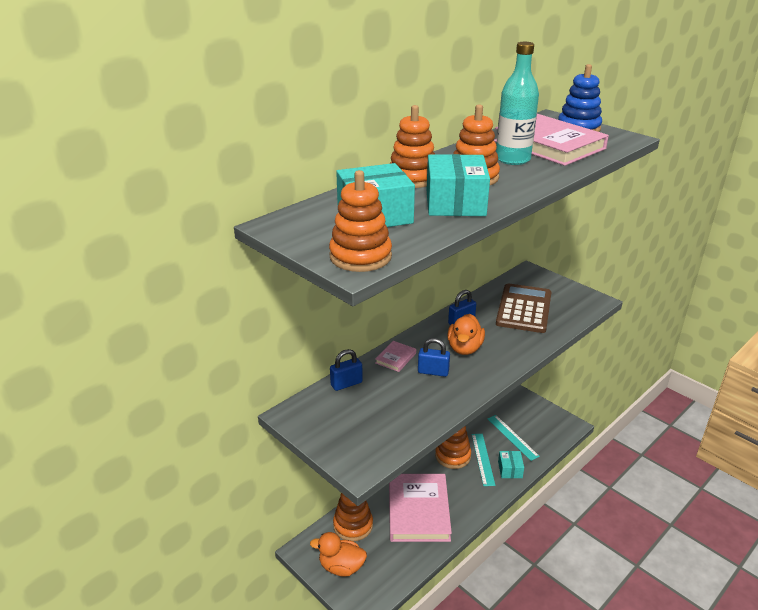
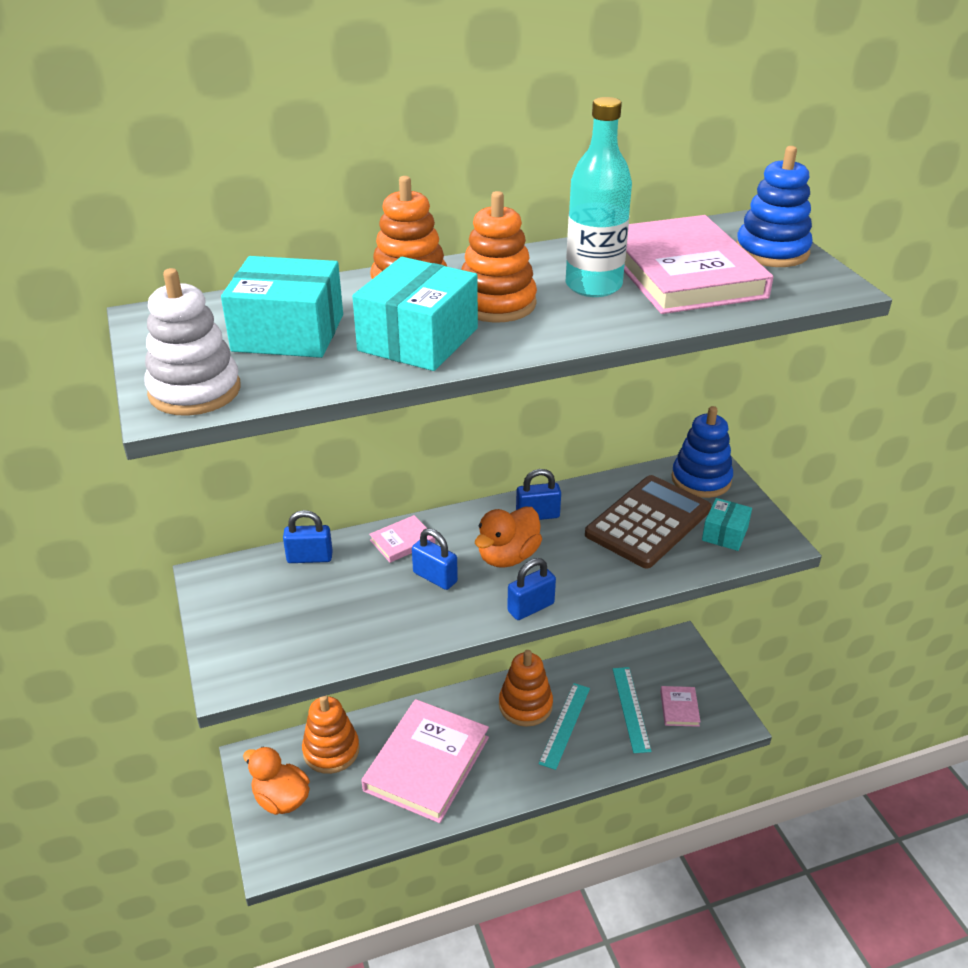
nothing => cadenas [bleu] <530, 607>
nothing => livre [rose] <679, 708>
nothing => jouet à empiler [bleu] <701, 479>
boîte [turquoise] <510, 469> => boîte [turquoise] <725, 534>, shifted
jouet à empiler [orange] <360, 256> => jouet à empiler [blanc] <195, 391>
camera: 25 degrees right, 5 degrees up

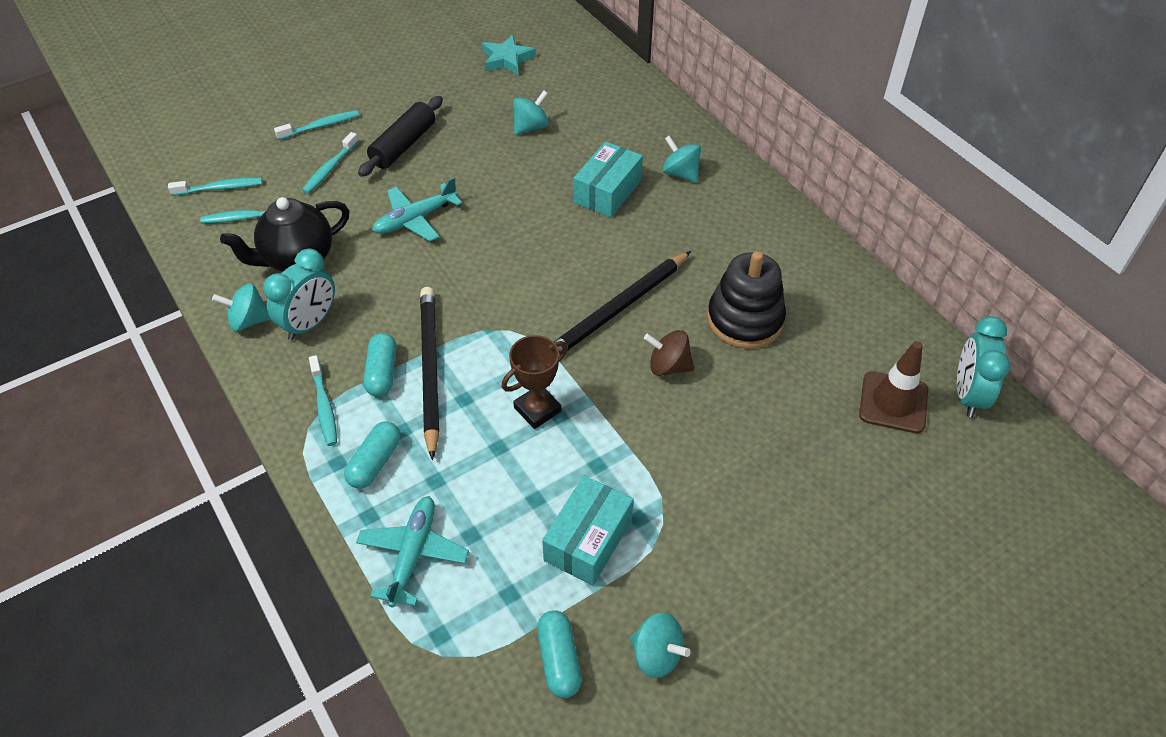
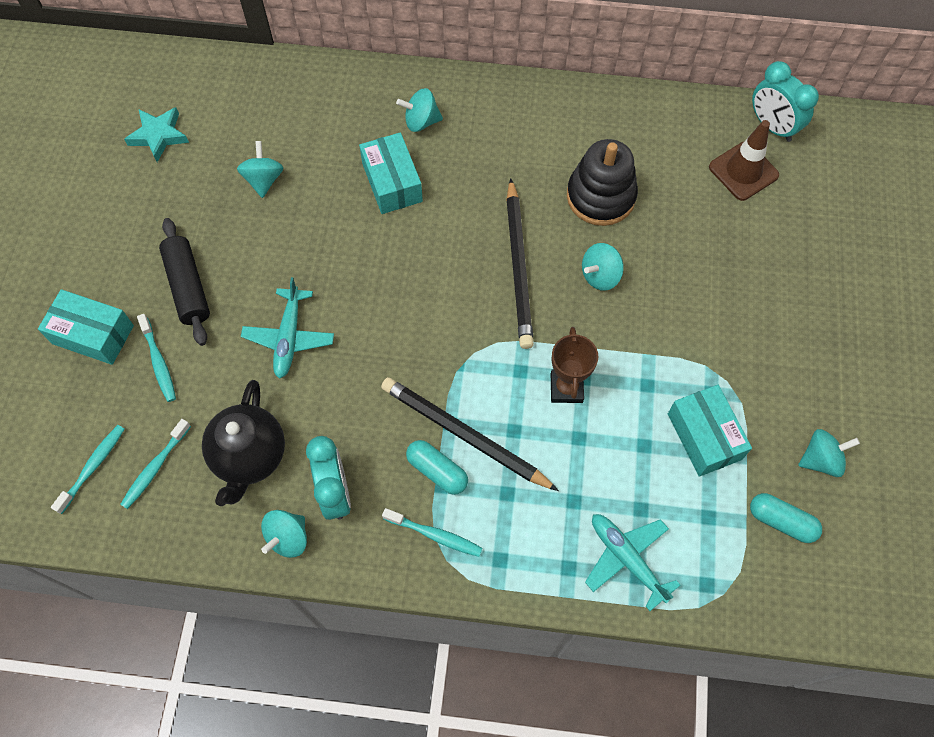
gélule [turquoise] <375, 462> => nothing
brosse à dents [turquoise] <321, 126> => boîte [turquoise] <93, 334>
toupie [marron] <668, 366> => toupie [turquoise] <600, 276>
camera: 50 degrees left, 15 degrees up

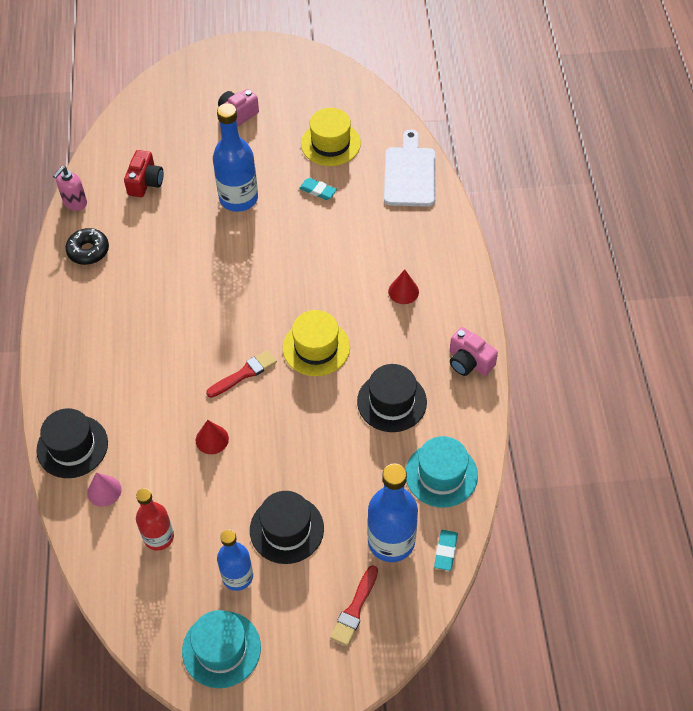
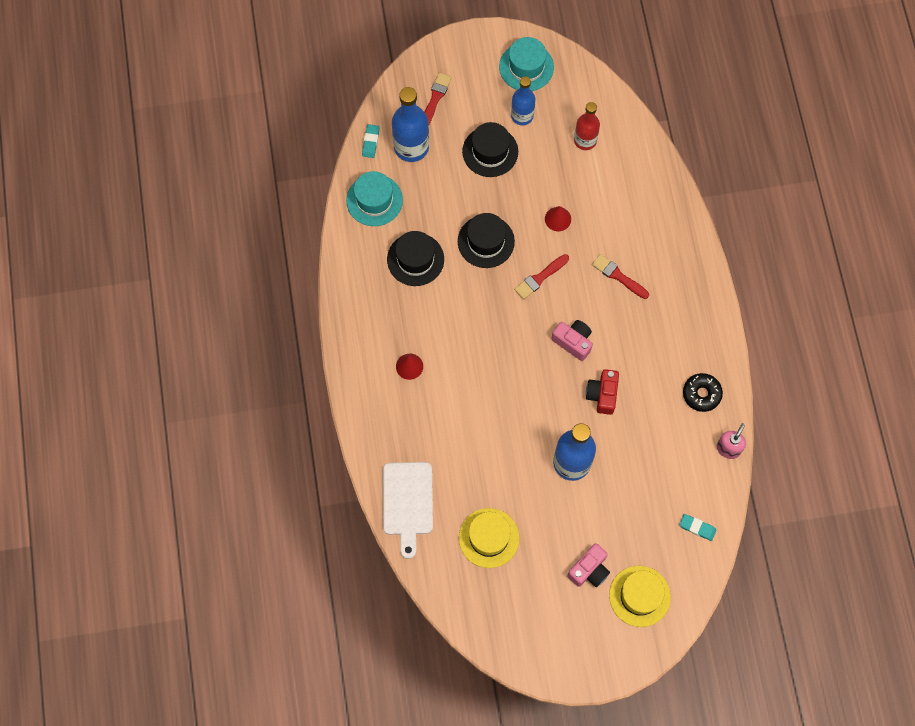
cône [rose] <104, 491> => nothing
nothing => pinceau [rouge] <618, 276>
chapeau [noir] <72, 446> => chapeau [noir] <486, 241>, shifted
appareil photo [rouge] <145, 182> => appareil photo [rouge] <602, 395>, shifted
chapeau [jaune] <316, 347> => chapeau [jaune] <639, 596>, shifted
gomme [turquoise] <318, 191> => gomme [turquoise] <697, 528>, shifted
appareil photo [rose] <469, 362> => appareil photo [rose] <573, 342>, shifted
camera: 175 degrees right, 15 degrees up

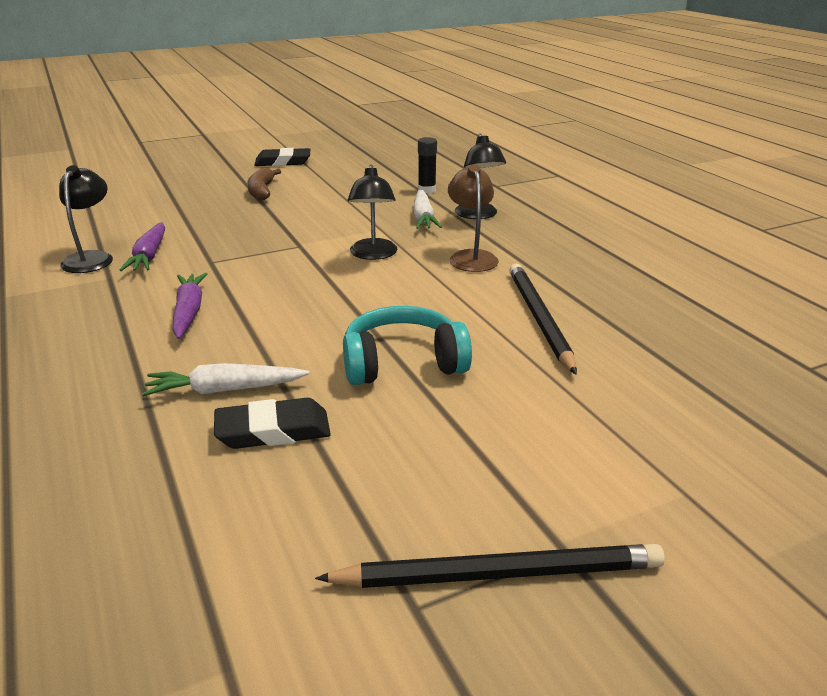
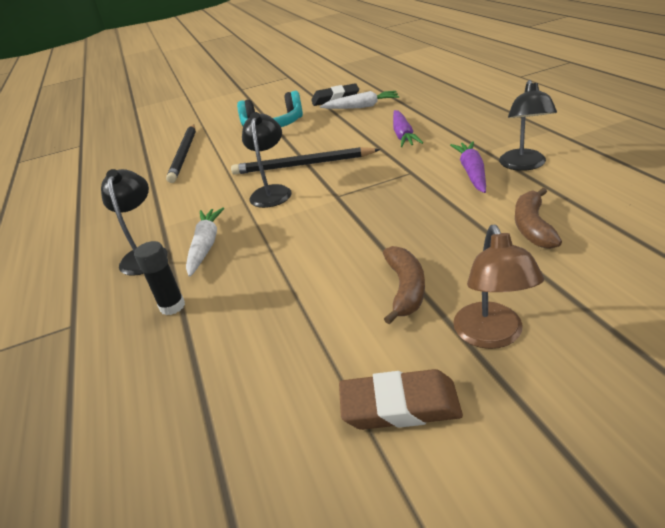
nothing => banane [marron] <532, 227>
crayon [noir] <499, 573> => crayon [noir] <302, 165>, shifted
lampe [marron] <471, 257> => lampe [marron] <492, 336>, shifted
gomme [noir] <283, 162> => gomme [marron] <399, 405>
camera: 170 degrees left, 5 degrees up

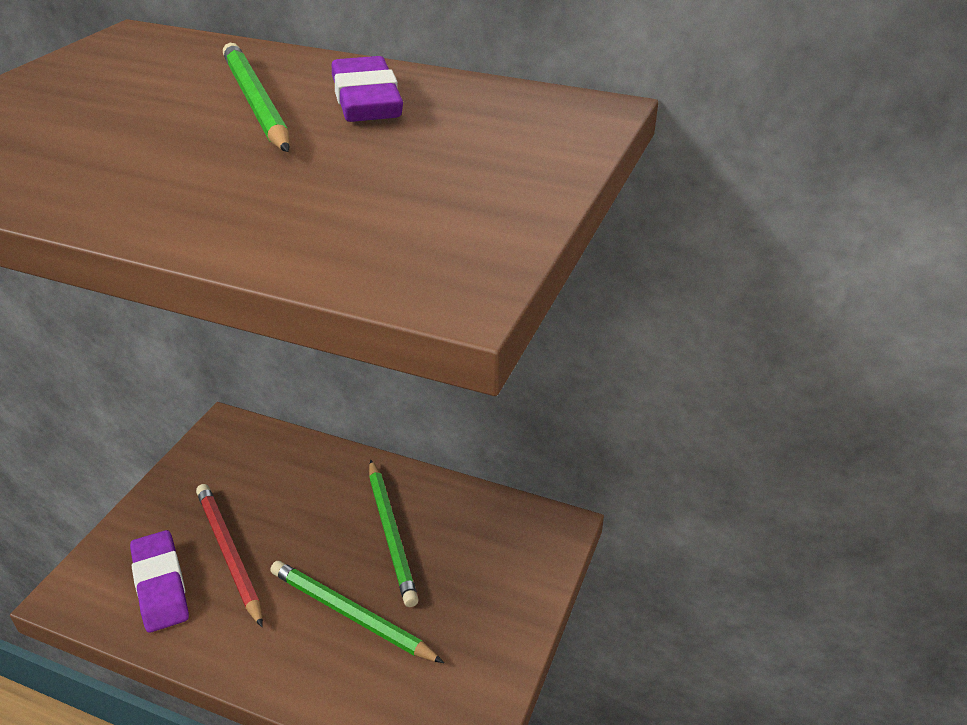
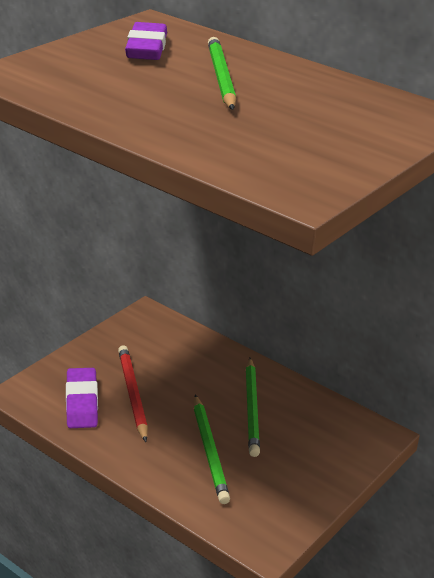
gomme [violet] <366, 100> => gomme [violet] <146, 48>, shifted
crayon [vert] <351, 614> => crayon [vert] <209, 451>, 150 degrees counterclockwise
camera: 15 degrees right, 5 degrees down

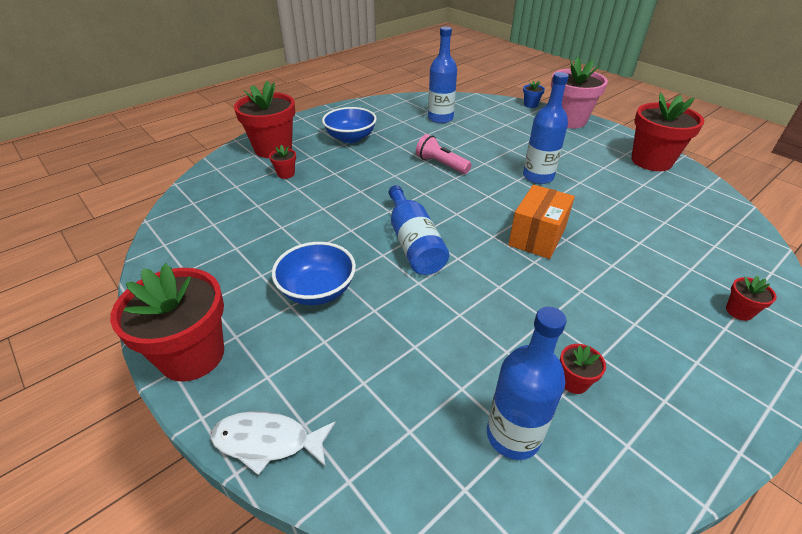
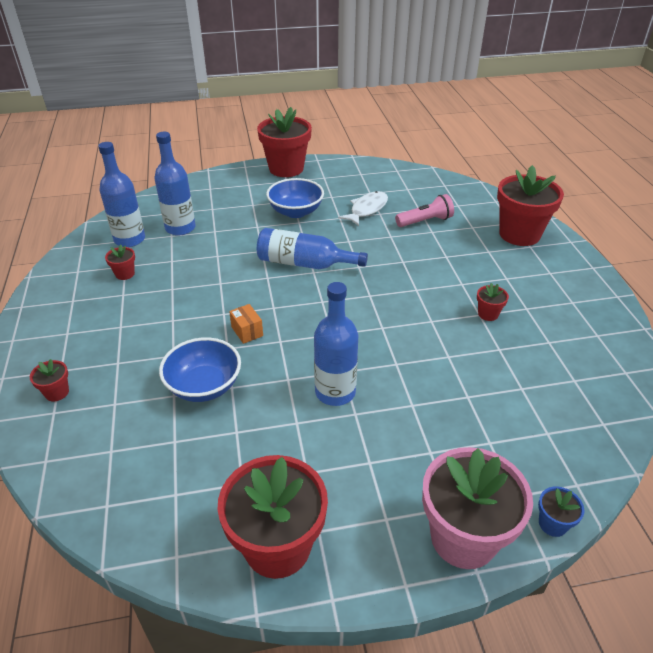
poisson [blanc] <267, 441> => poisson [blanc] <367, 209>, shifted
pot de fleurs [rouge] <286, 174> => pot de fleurs [rouge] <488, 314>, shifted
bol [bleu] <350, 138> => bol [bleu] <204, 386>, shifted
lampe de poche [rose] <441, 164> => lampe de poche [rose] <425, 221>, shifted
bouteille [bleu] <440, 118> => bouteille [bleu] <180, 228>, shifted
boîte [orange] <536, 237> => boîte [orange] <247, 331>, x0.52
camera: 120 degrees right, 0 degrees up

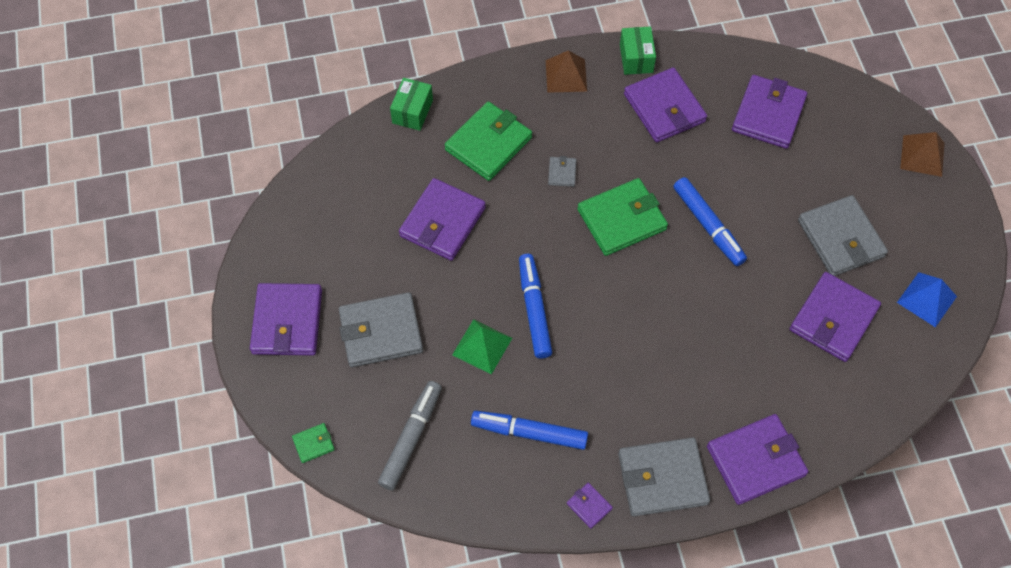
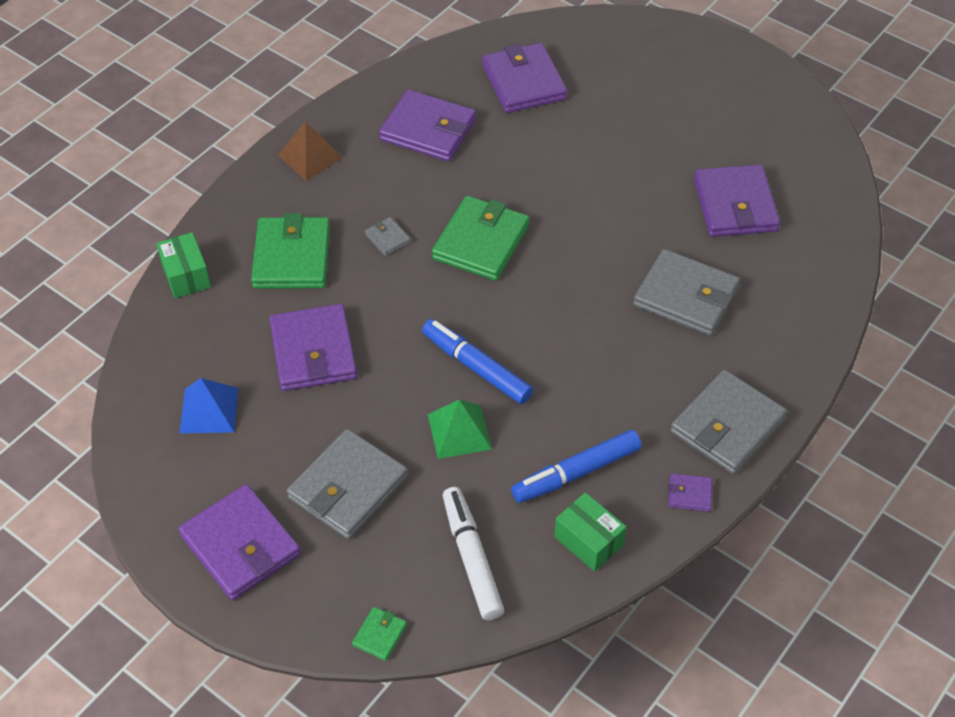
feutre [bleu] <708, 226> => nothing
portefeuille [violet] <755, 460> => nothing
pyramide [marron] <922, 155> => nothing
boîte [vert] <636, 58> => boîte [vert] <588, 541>, shifted
portefeuille [gris] <840, 238> => portefeuille [gris] <686, 296>, shifted
pyramide [bleu] <927, 299> => pyramide [bleu] <209, 410>, shifted
feutre [gris] <411, 438> => feutre [blanc] <472, 558>
camera: 40 degrees left, 10 degrees down

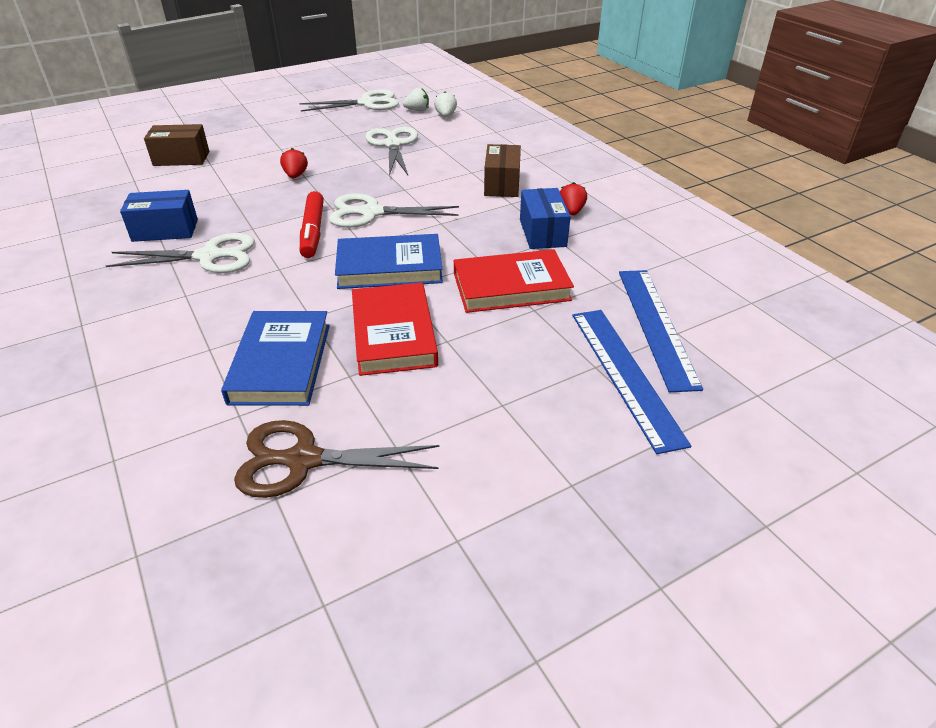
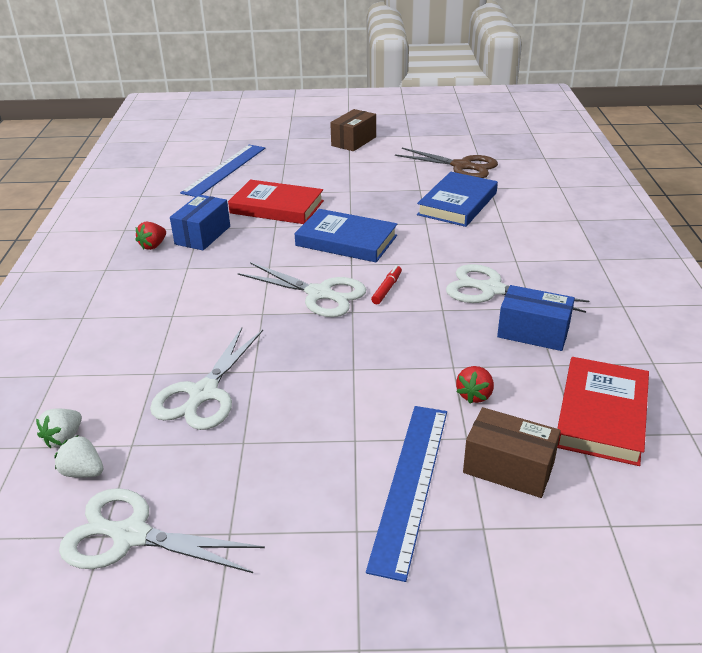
fraise [rouge] <295, 175> => fraise [rouge] <474, 395>, shifted
livre [rouge] <393, 333> => livre [rouge] <601, 415>, shifted
boîte [marron] <502, 184> => boîte [marron] <354, 141>, shifted
règle [bleu] <625, 374> => règle [bleu] <411, 484>, shifted
feutre [rouge] <313, 231> => feutre [rouge] <387, 289>, x0.57
camera: 150 degrees left, 5 degrees down

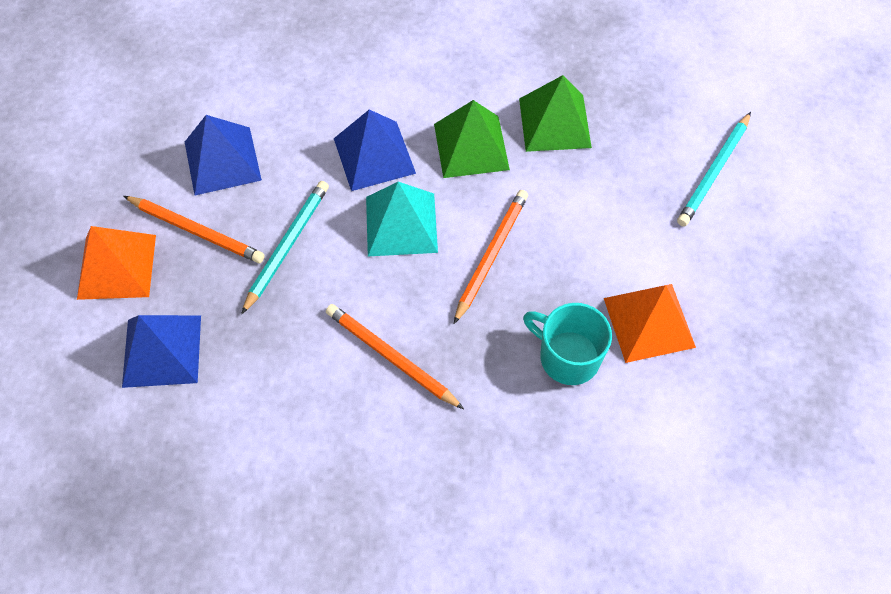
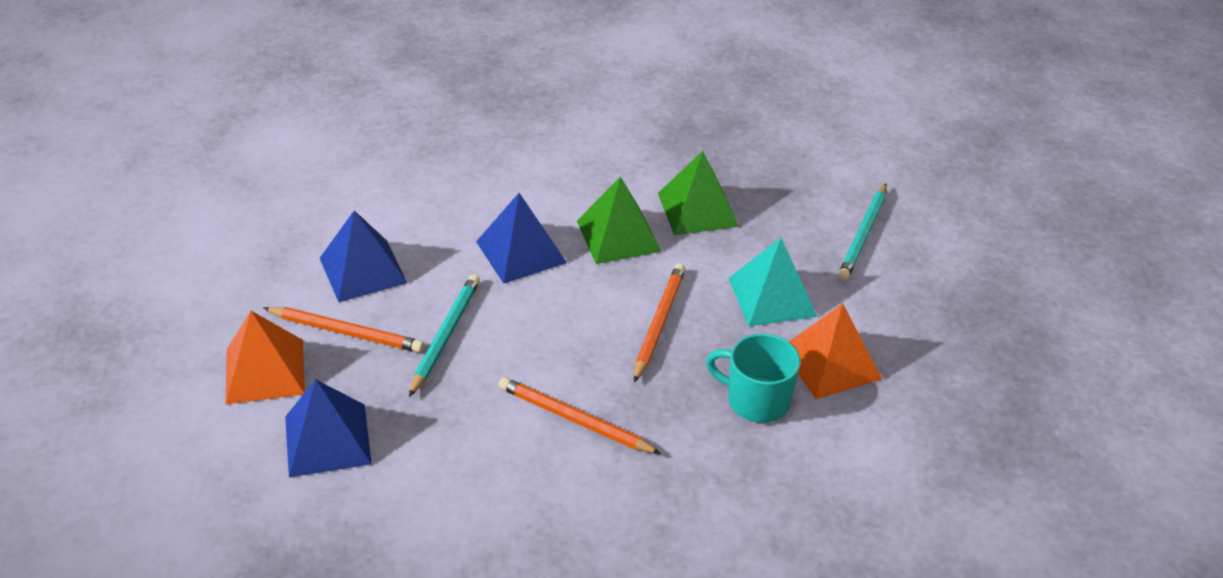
pyramide [turquoise] <401, 224> => pyramide [turquoise] <772, 297>, shifted
camera: 10 degrees left, 20 degrees down

